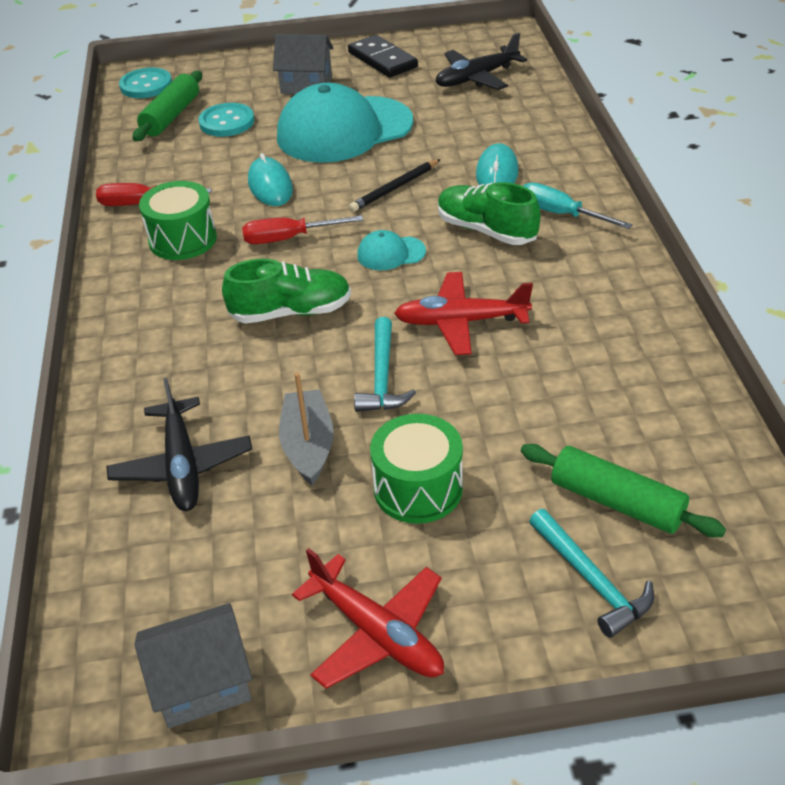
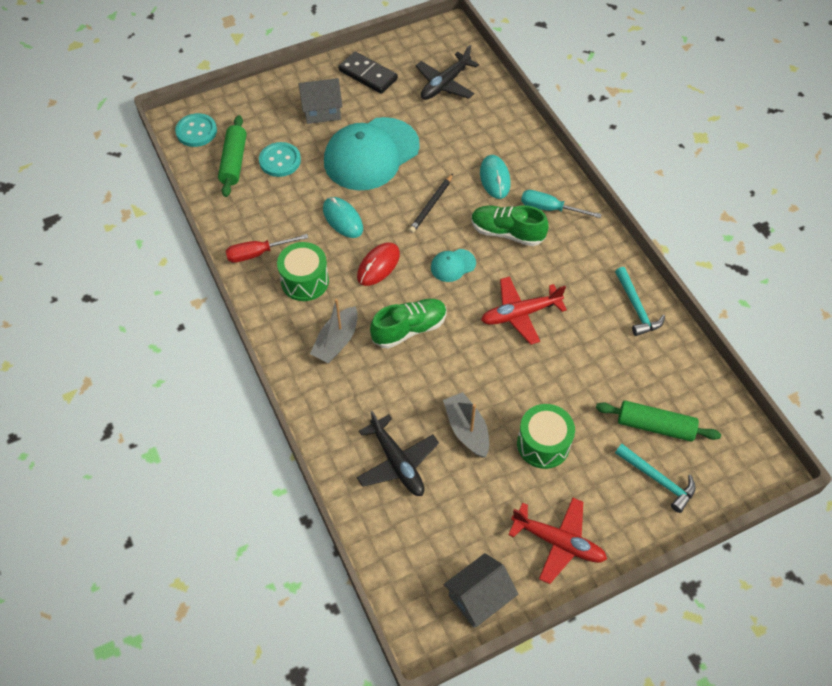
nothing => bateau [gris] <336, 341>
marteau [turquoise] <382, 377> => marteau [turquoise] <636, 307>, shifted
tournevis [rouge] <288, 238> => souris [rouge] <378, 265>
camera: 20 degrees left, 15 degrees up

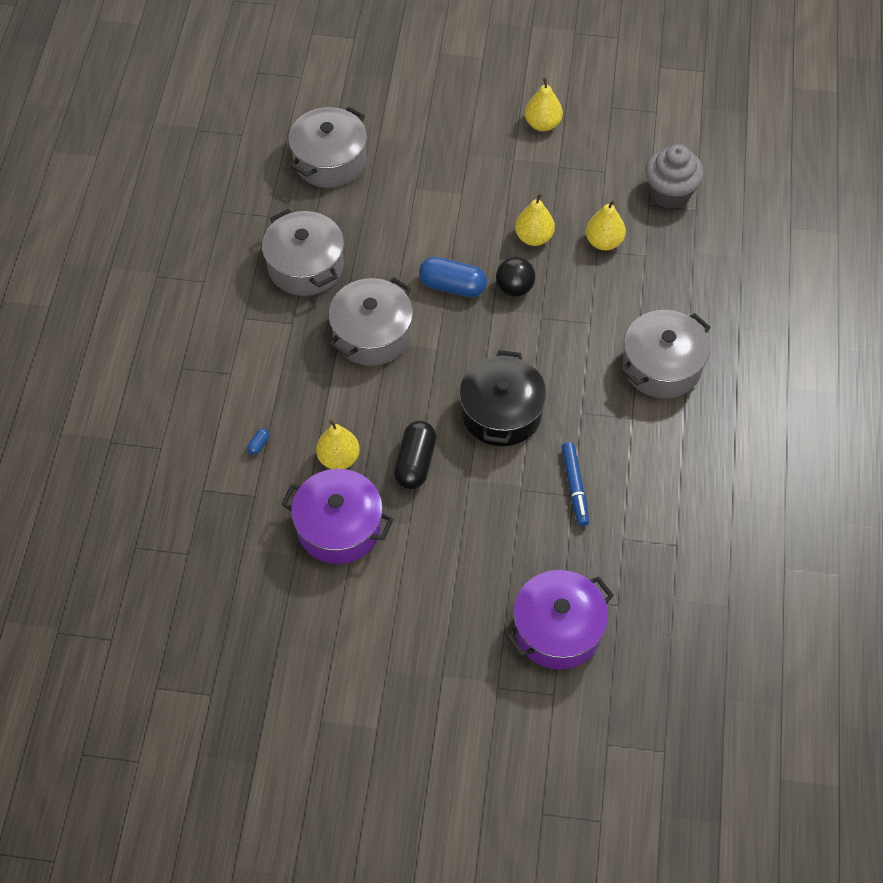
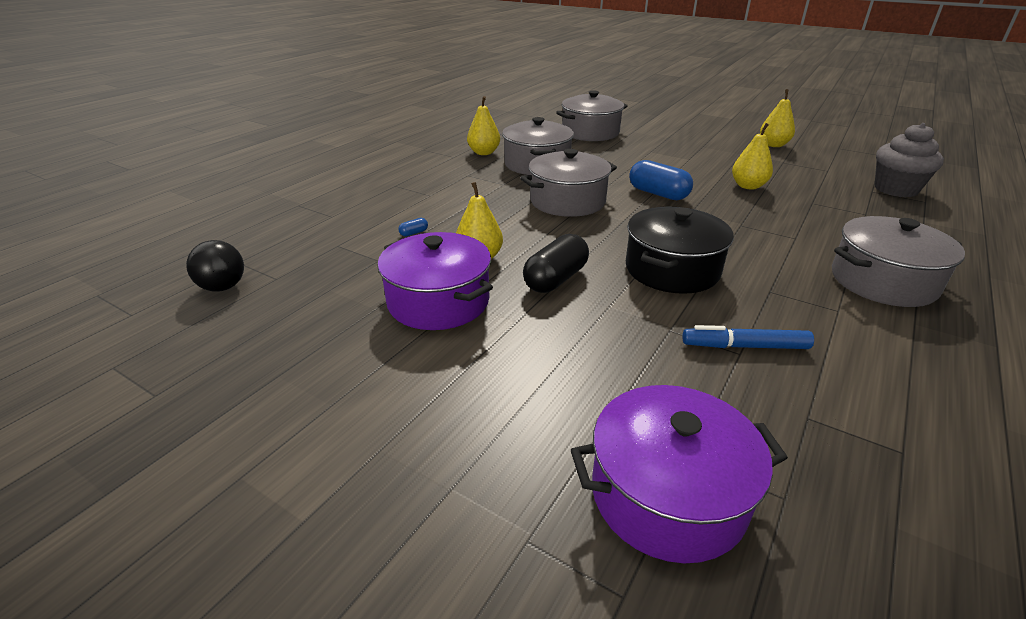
balle [noir] <514, 288> => balle [noir] <223, 287>, shifted
poire [jaune] <604, 242> => poire [jaune] <484, 153>, shifted
feutre [bleu] <574, 487> => feutre [bleu] <744, 346>, 75 degrees clockwise
camera: 25 degrees right, 25 degrees down

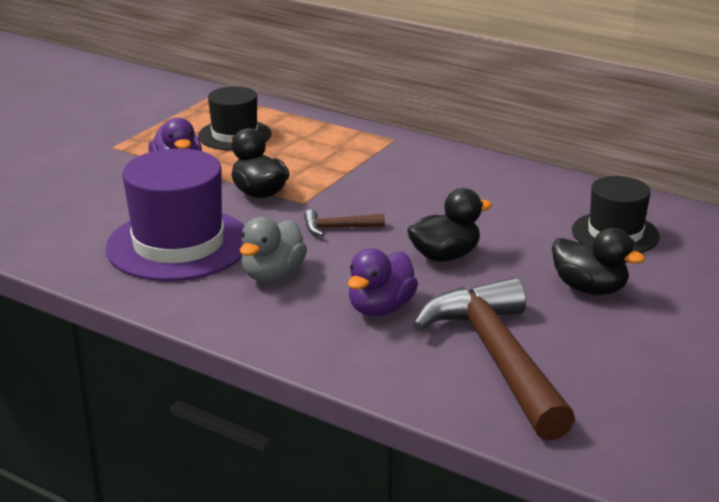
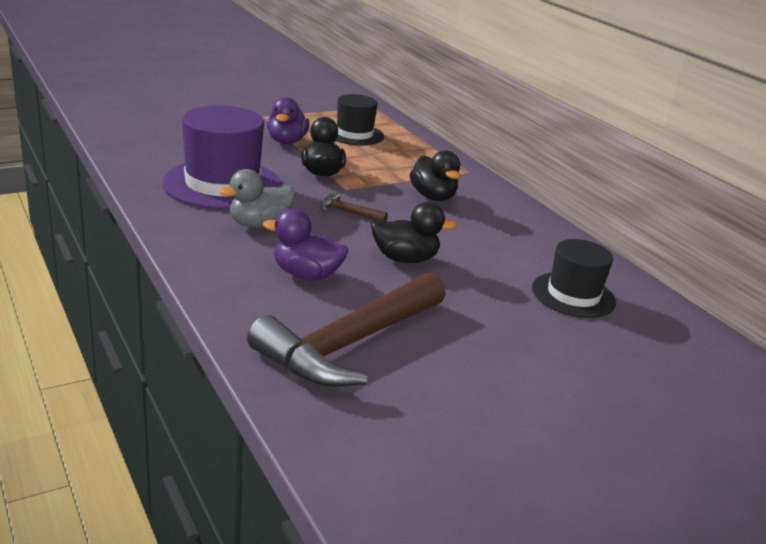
canard [noir] <589, 288> => canard [noir] <433, 197>, shifted
canard [violet] <380, 308> => canard [violet] <306, 275>, 45 degrees clockwise
marteau [marron] <497, 358> => marteau [marron] <349, 344>, 150 degrees counterclockwise
camera: 25 degrees right, 0 degrees up

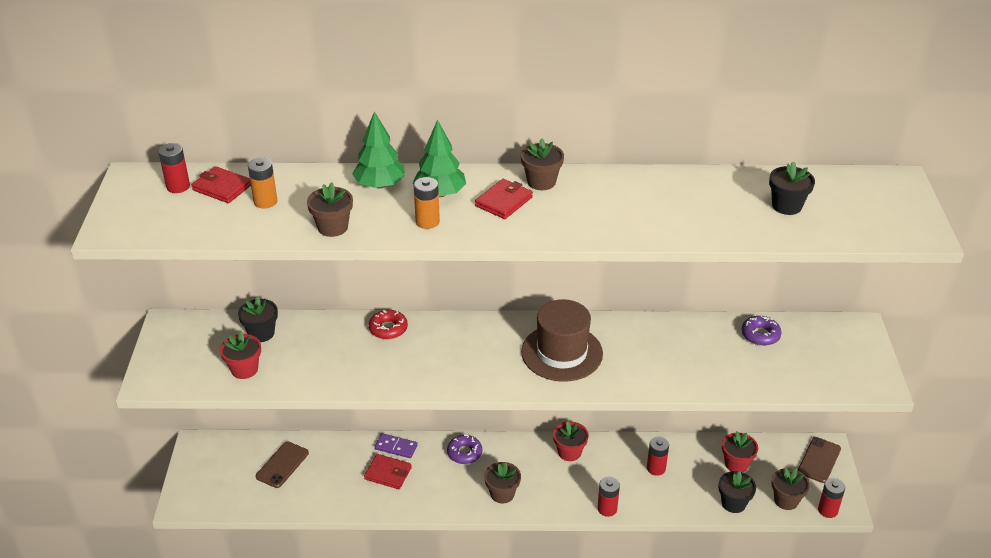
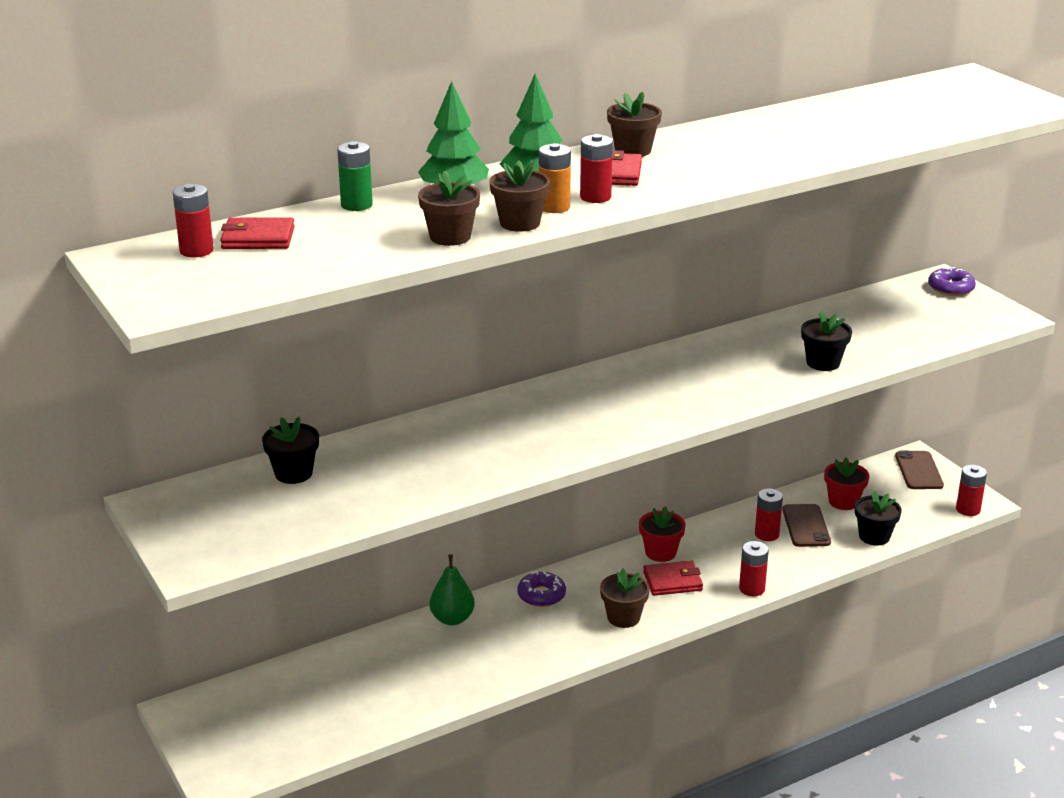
pot de fleurs [rouge] <244, 369> => nothing
pile [orange] <265, 201> => nothing
beignet [rouge] <388, 329> => nothing
chapeau [marron] <562, 353> => nothing
nothing => pile [vert] <356, 205>
nothing => pile [rouge] <595, 197>
téléphone [marron] <282, 465> => téléphone [marron] <806, 526>, shifted
portefeuille [rouge] <388, 473> => portefeuille [rouge] <672, 581>, shifted
beignet [violet] <760, 335> => beignet [violet] <950, 288>, shifted
pot de fleurs [noir] <786, 206> => pot de fleurs [noir] <823, 363>, shifted
pot de fleurs [marron] <786, 500> => pot de fleurs [marron] <520, 223>, shifted
domino [violet] <396, 447> => poire [vert] <452, 619>
camera: 30 degrees left, 10 degrees down

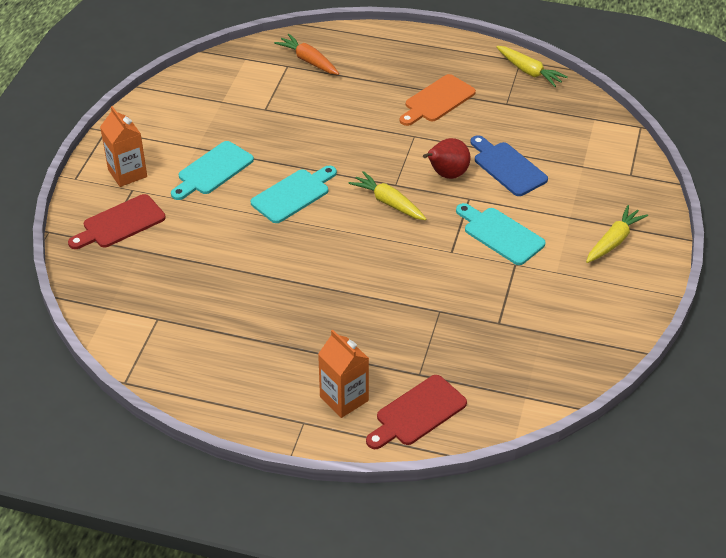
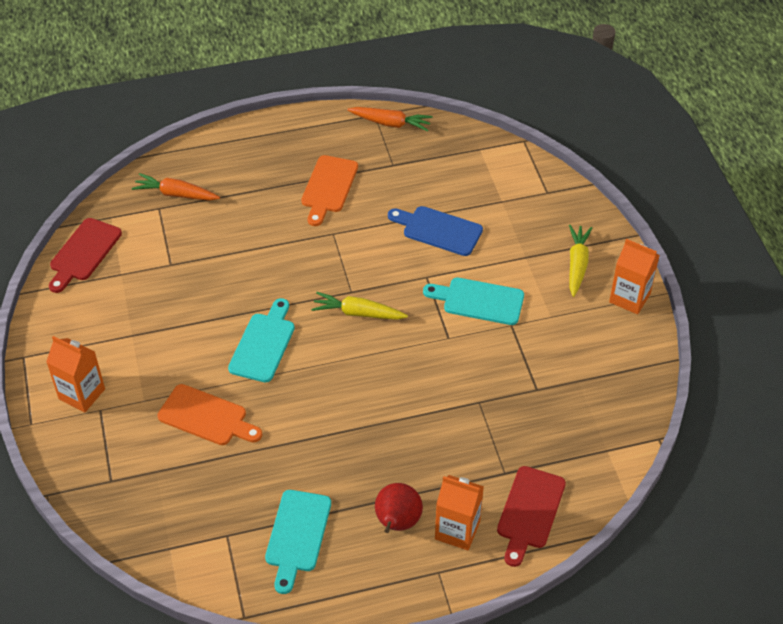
nothing => planche à découper [orange] <206, 417>
nothing => brique de lait [orange] <629, 298>
planche à découper [rouge] <120, 223> => planche à découper [rouge] <83, 253>, shifted
planche à découper [turquoise] <213, 170> => planche à découper [turquoise] <297, 535>, shifted
poire [rouge] <446, 174> => poire [rouge] <397, 522>, shifted
carotte [jaune] <529, 71> => carotte [orange] <390, 123>
camera: 30 degrees left, 5 degrees up

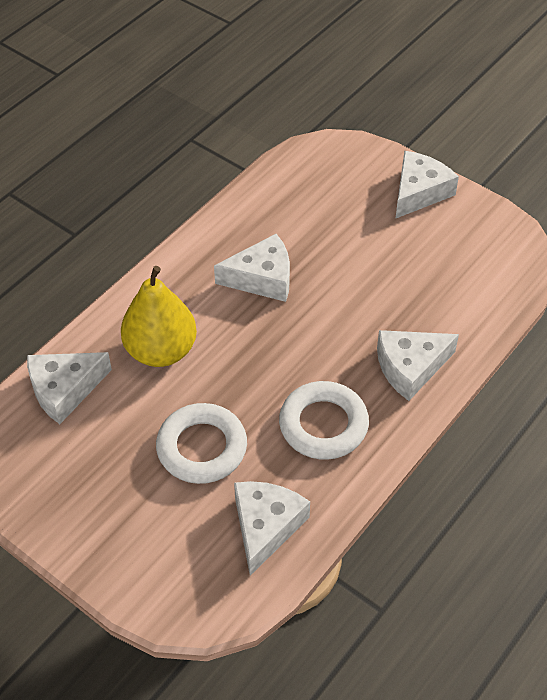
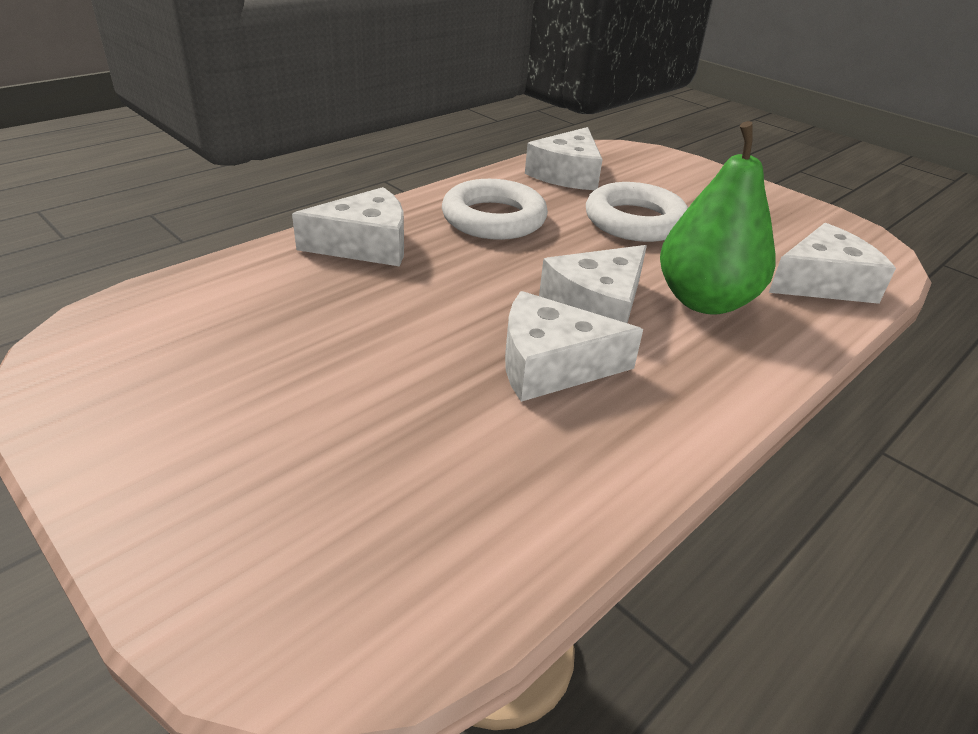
fromage [blanc] <419, 192> => fromage [blanc] <597, 306>, shifted
poire [jaune] <161, 351> => poire [vert] <704, 301>
camera: 175 degrees left, 15 degrees down

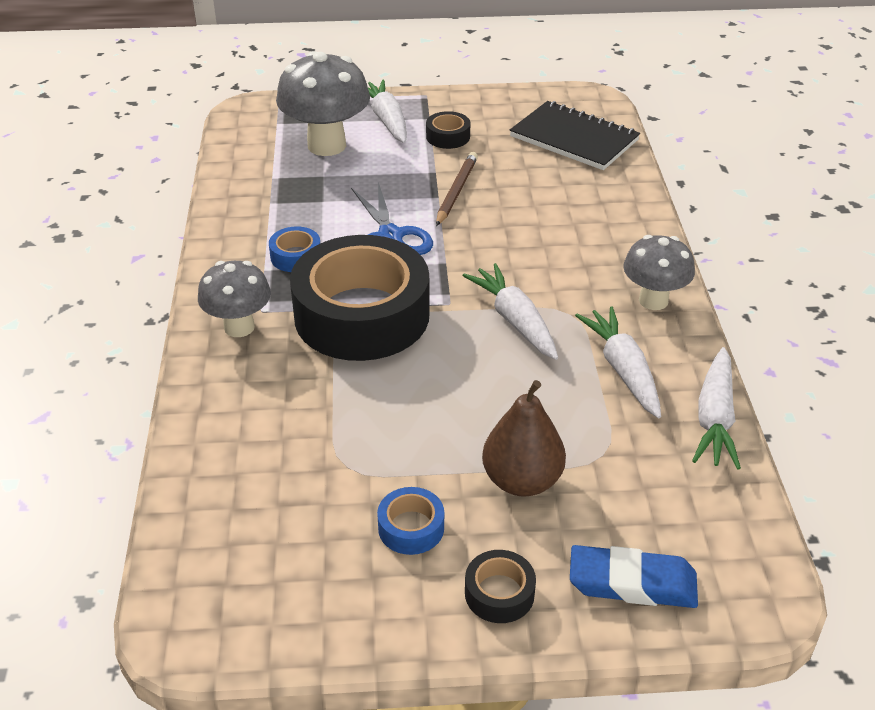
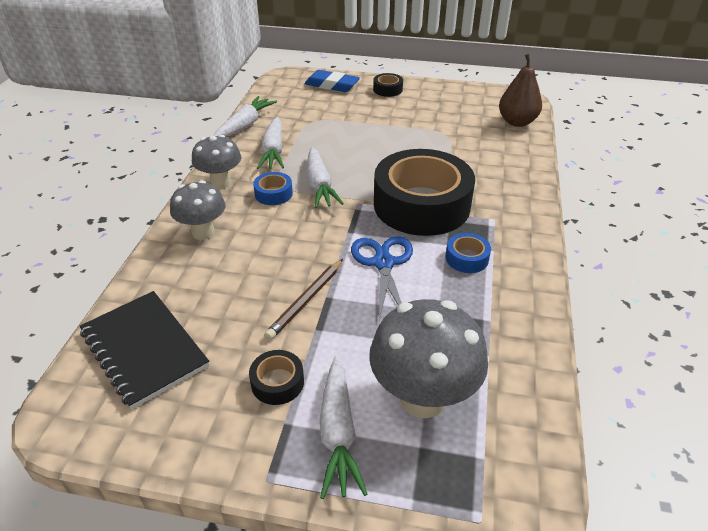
champignon [gris] <239, 327> => champignon [gris] <203, 232>, shifted
ruban adhésif [bleu] <411, 528> => ruban adhésif [bleu] <273, 194>, shifted
poire [marron] <522, 481> => poire [marron] <517, 122>, shifted
camera: 165 degrees left, 0 degrees up

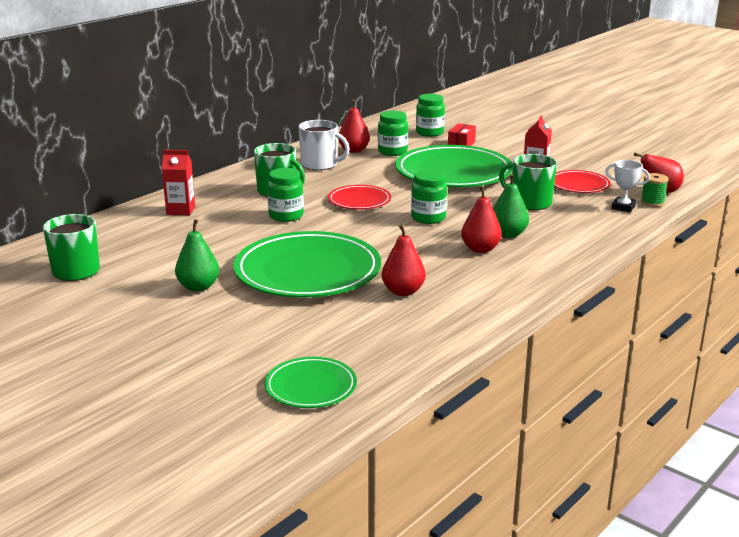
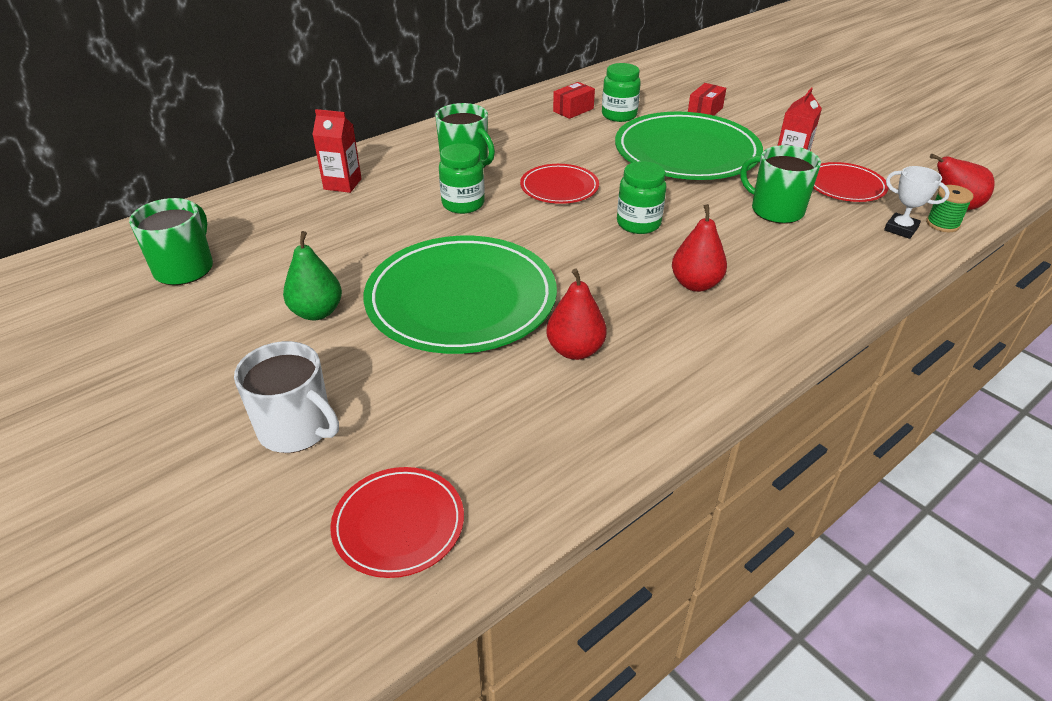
bocal [vert] <429, 133> => nothing
poire [vert] <508, 234> => nothing
tasse [blanc] <320, 164> => tasse [blanc] <296, 428>, shifted
poire [rouge] <354, 150> => boîte [rouge] <573, 110>
assiette [vert] <311, 386> => assiette [rouge] <398, 524>
camera: 10 degrees right, 15 degrees up

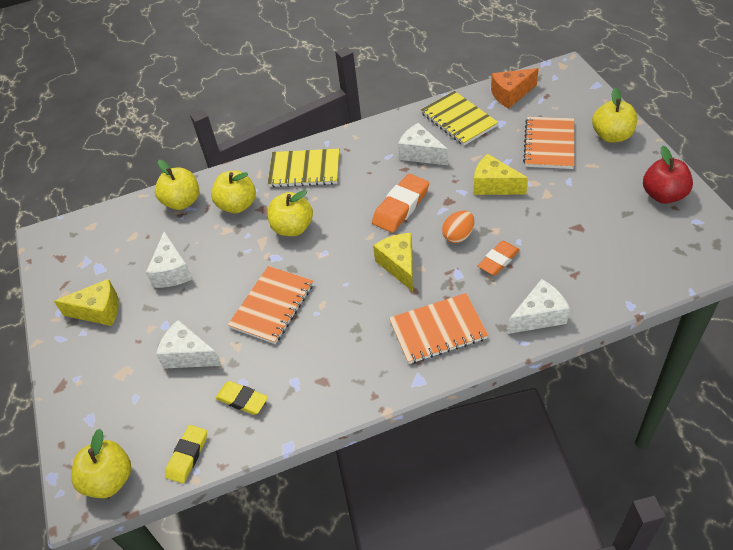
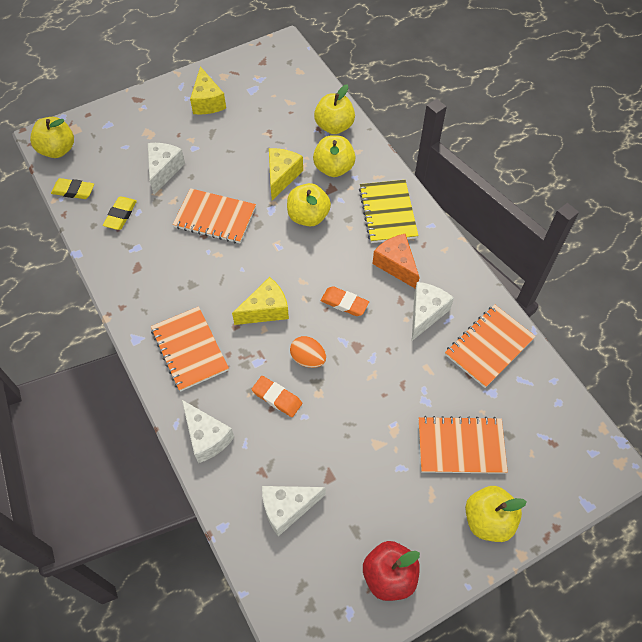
fromage [blanc] <172, 271> => fromage [blanc] <287, 508>, shifted
fromage [jaune] <493, 186> => fromage [jaune] <282, 176>, shifted
fromage [orange] <511, 95> => fromage [orange] <396, 265>, shifted
carnet [jaune] <458, 120> => carnet [orange] <489, 347>
gomme [orange] <401, 206> => gomme [orange] <344, 303>, x0.65
camera: 75 degrees right, 10 degrees up

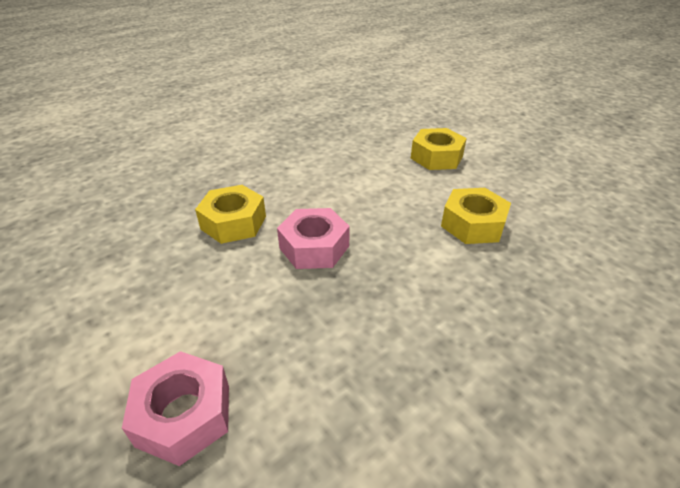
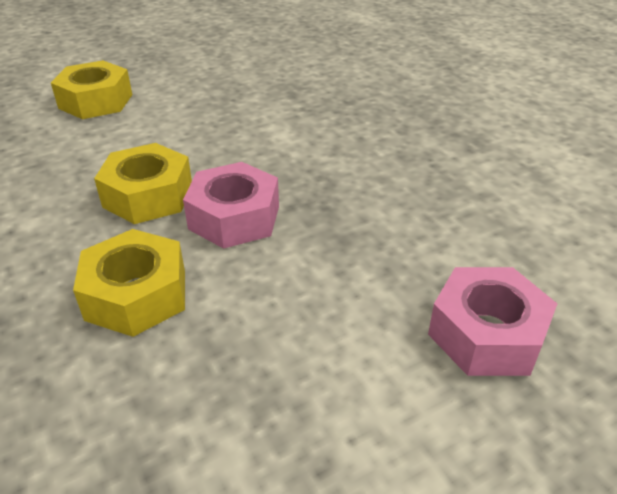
écrou [jaune] <473, 224> => écrou [jaune] <148, 196>, shifted
camera: 80 degrees left, 0 degrees up

